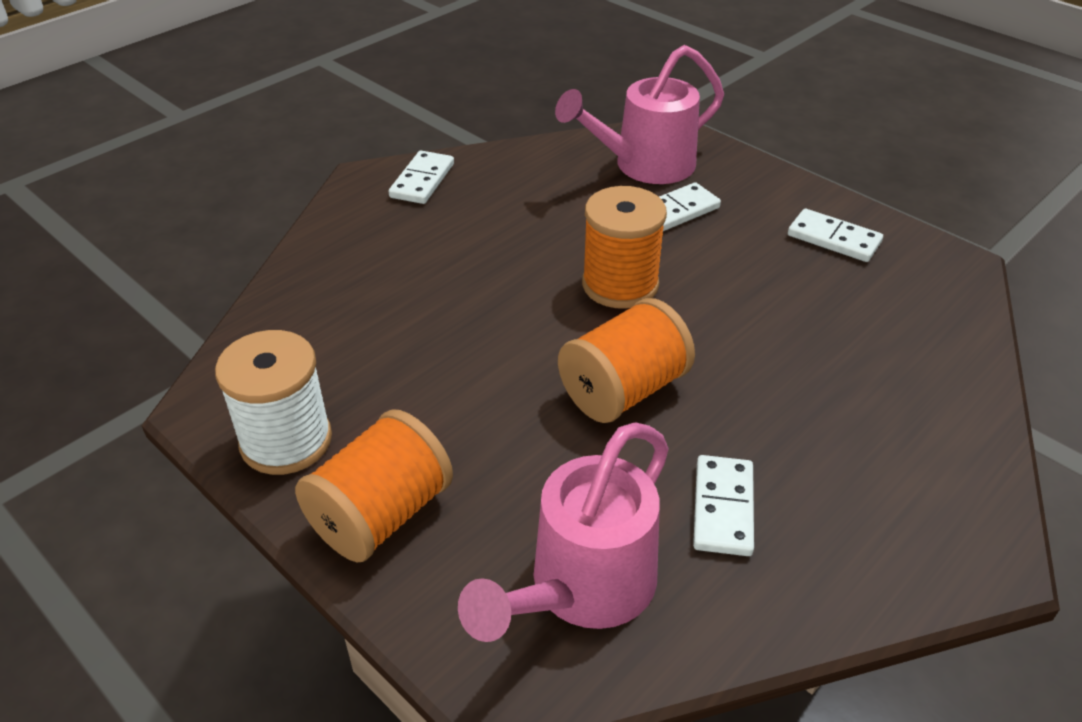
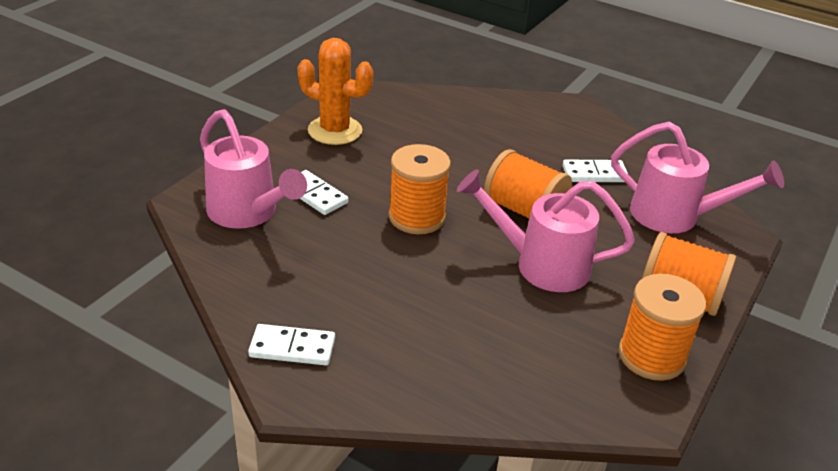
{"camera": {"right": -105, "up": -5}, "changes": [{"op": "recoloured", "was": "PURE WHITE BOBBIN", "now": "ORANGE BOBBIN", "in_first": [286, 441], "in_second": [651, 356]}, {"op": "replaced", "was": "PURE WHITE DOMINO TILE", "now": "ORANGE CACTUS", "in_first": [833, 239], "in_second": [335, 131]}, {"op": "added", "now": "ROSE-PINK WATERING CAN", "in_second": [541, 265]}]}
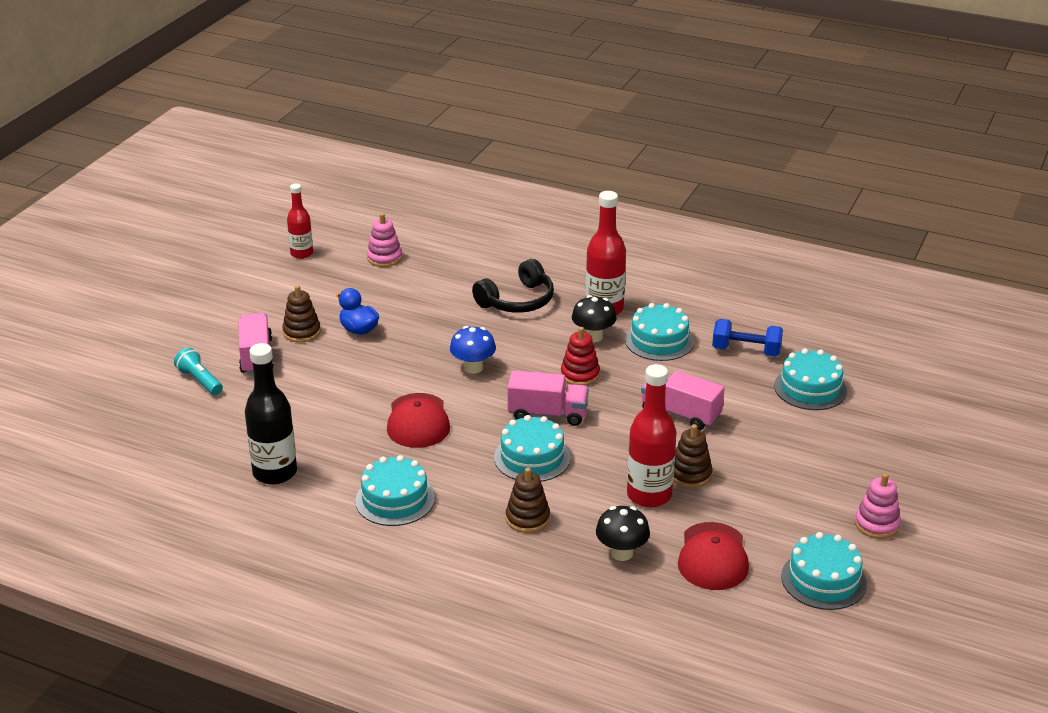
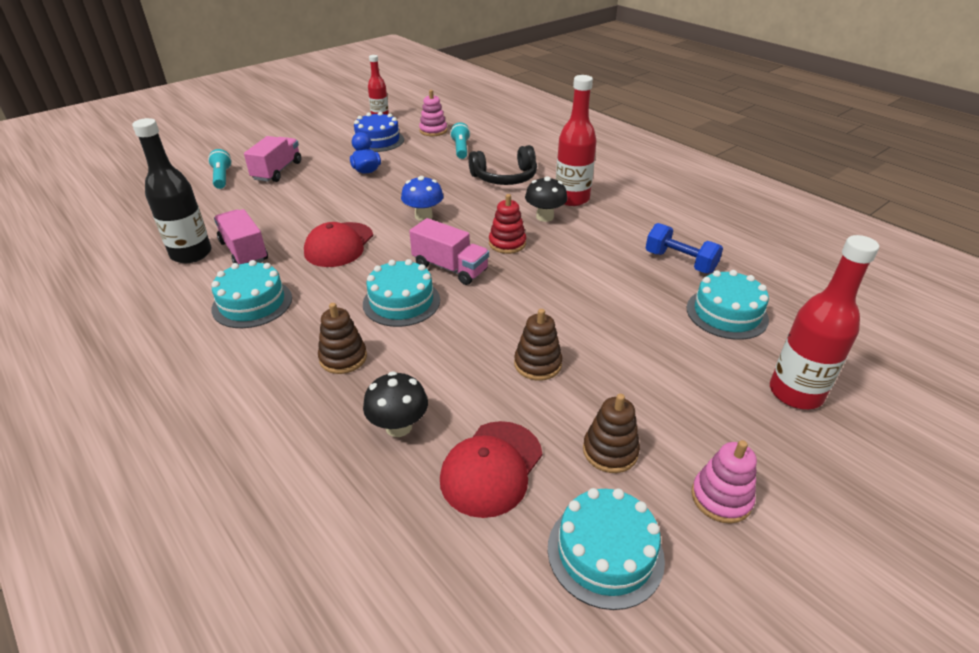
{"camera": {"right": 25, "up": 5}, "changes": [{"op": "moved", "was": "DARK BROWN RING STACKER", "in_first": [302, 332], "in_second": [610, 451]}, {"op": "removed", "was": "TEAL LAYER CAKE", "in_first": [659, 341]}, {"op": "moved", "was": "CRIMSON FLASK", "in_first": [649, 495], "in_second": [795, 393]}, {"op": "moved", "was": "ROSE-PINK TRUCK", "in_first": [680, 414], "in_second": [244, 251]}, {"op": "added", "now": "COBALT LAYER CAKE", "in_second": [378, 140]}, {"op": "added", "now": "TEAL POCKET TORCH", "in_second": [461, 149]}]}
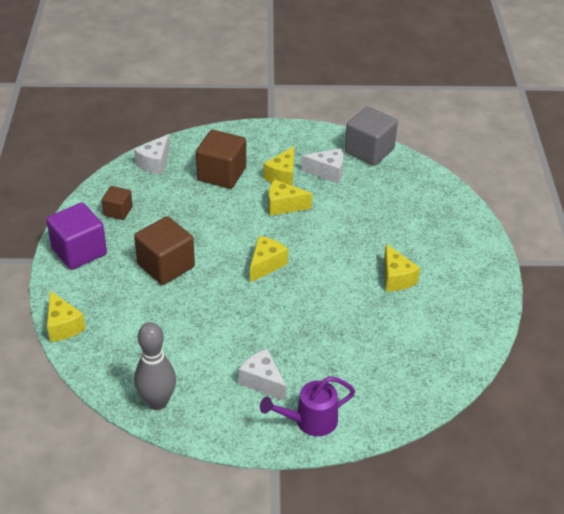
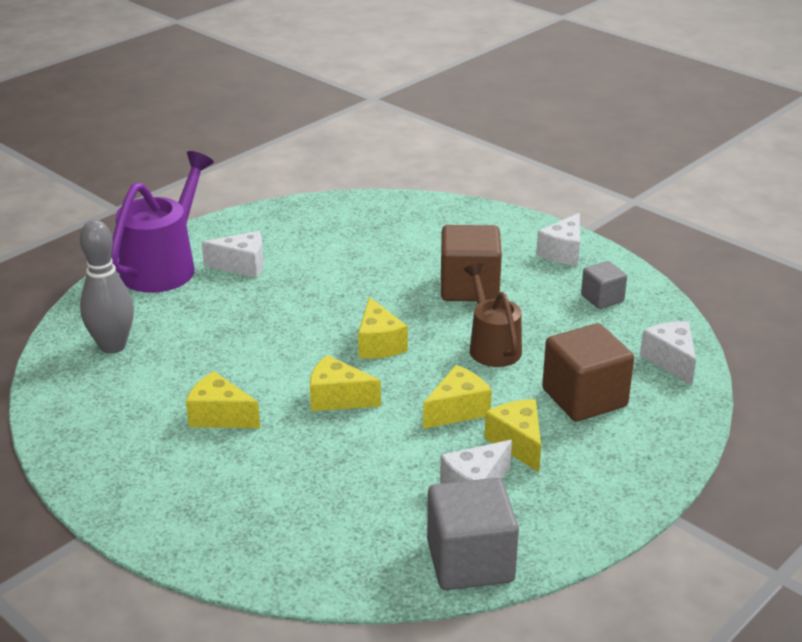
{"camera": {"right": 135, "up": -10}, "changes": [{"op": "replaced", "was": "VIOLET BLOCK", "now": "PURE WHITE PIECE OF CHEESE", "in_first": [79, 251], "in_second": [563, 252]}, {"op": "moved", "was": "GOLDEN PIECE OF CHEESE", "in_first": [63, 326], "in_second": [337, 398]}, {"op": "recoloured", "was": "DARK BROWN BLOCK", "now": "ASH-GREY BLOCK", "in_first": [118, 211], "in_second": [602, 298]}, {"op": "moved", "was": "ASH-GREY SKITTLE", "in_first": [157, 402], "in_second": [112, 346]}, {"op": "resized", "was": "VIOLET WATERING CAN", "in_first": [309, 421], "in_second": [164, 265], "ratio": 1.55}, {"op": "added", "now": "DARK BROWN WATERING CAN", "in_second": [492, 346]}]}
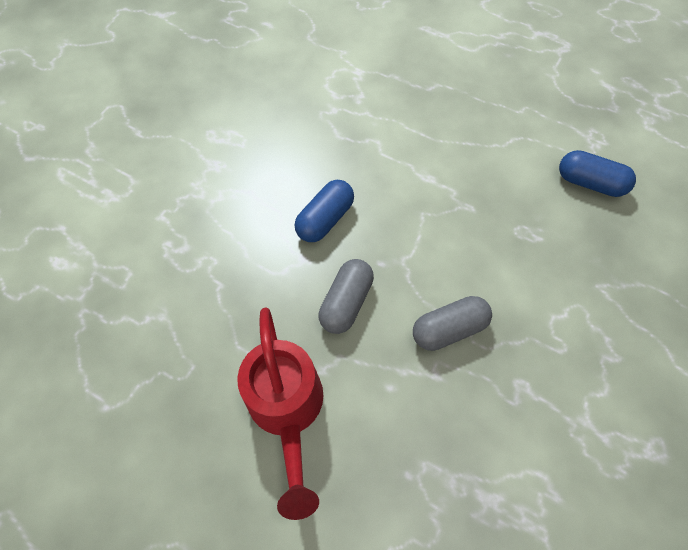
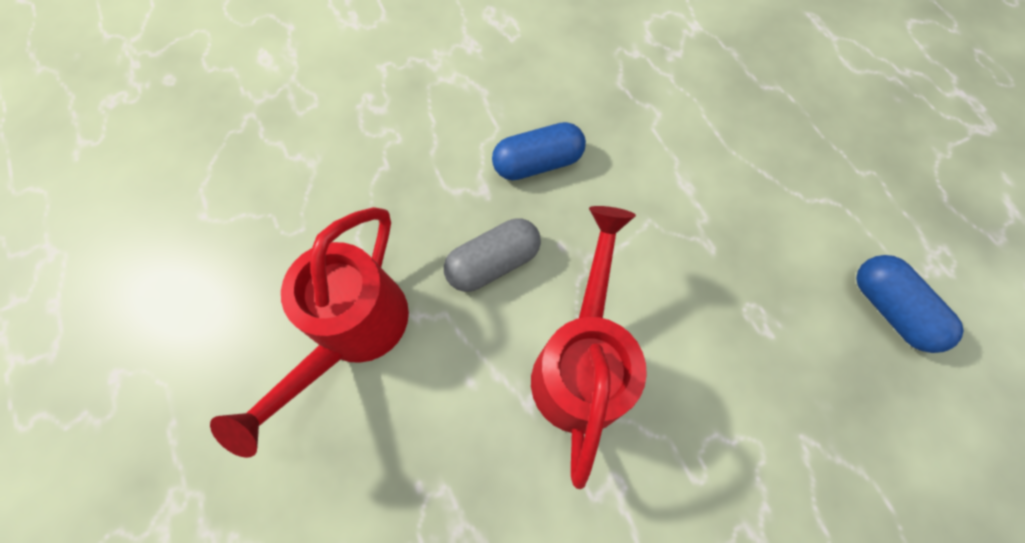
{"camera": {"right": 35, "up": 5}, "changes": [{"op": "replaced", "was": "ASH-GREY PILL", "now": "CRIMSON WATERING CAN", "in_first": [449, 329], "in_second": [581, 364]}]}
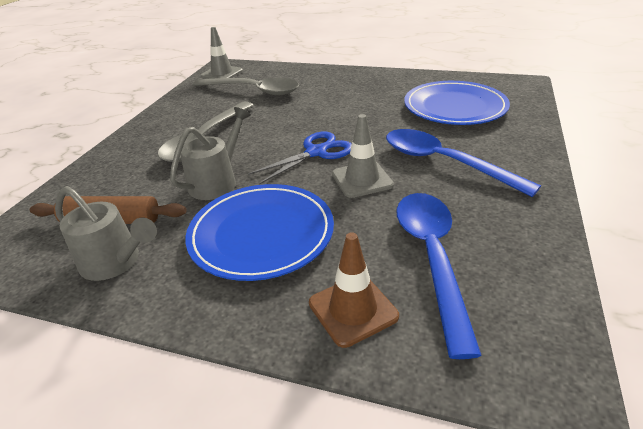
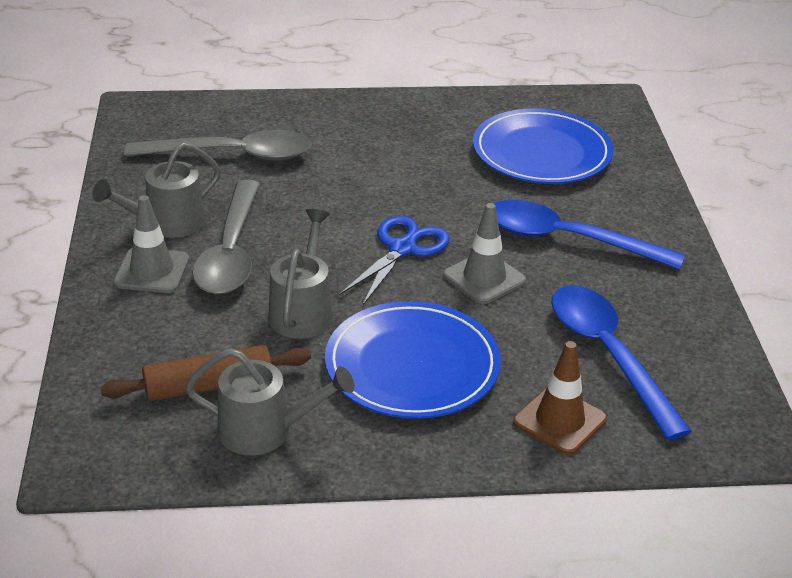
{"camera": {"right": -25, "up": 0}, "changes": [{"op": "moved", "was": "ASH-GREY SAFETY CONE", "in_first": [222, 73], "in_second": [152, 271]}, {"op": "added", "now": "ASH-GREY WATERING CAN", "in_second": [167, 224]}]}
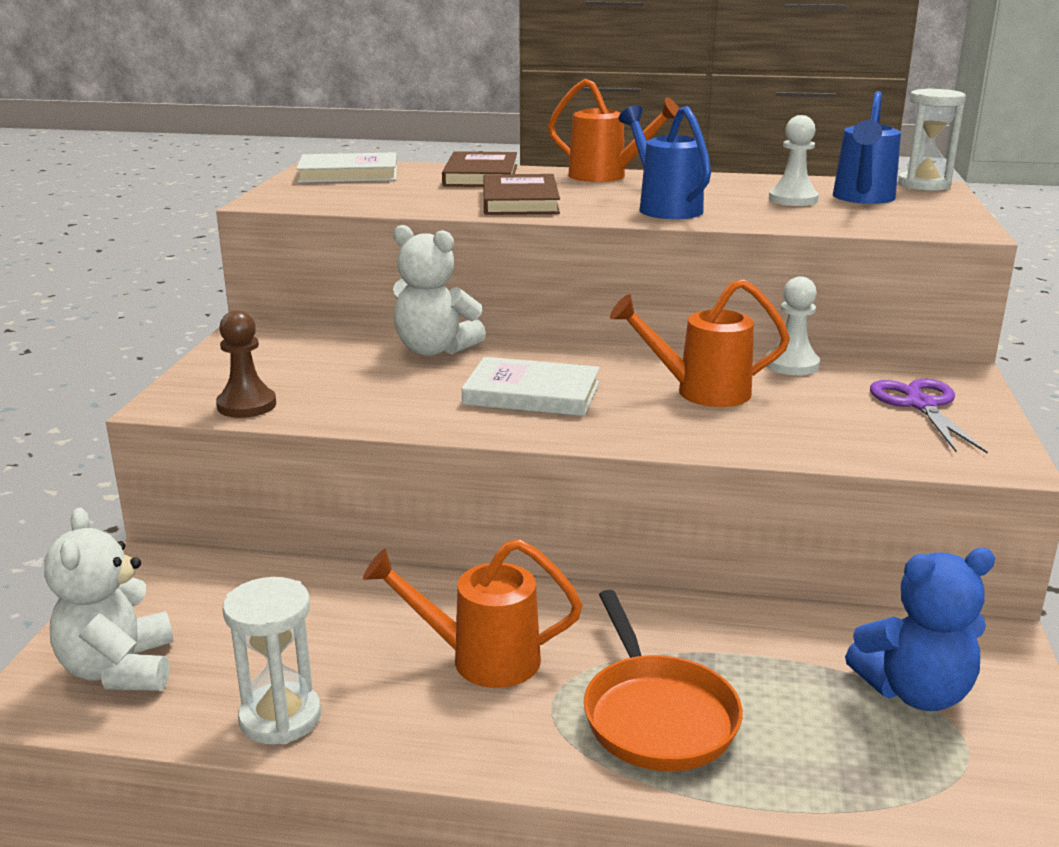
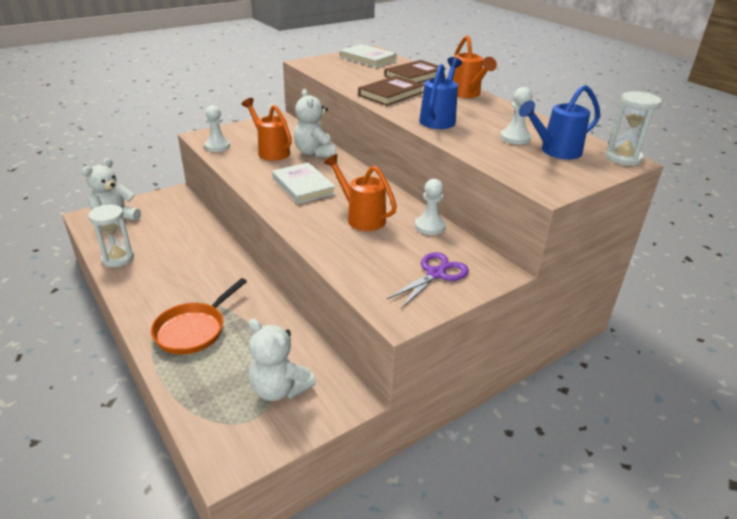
{"camera": {"right": 45, "up": 10}, "changes": [{"op": "recoloured", "was": "DARK BROWN GAME PAWN", "now": "PURE WHITE GAME PAWN", "in_first": [246, 405], "in_second": [217, 146]}, {"op": "moved", "was": "ORANGE WATERING CAN", "in_first": [480, 659], "in_second": [270, 151]}, {"op": "recoloured", "was": "COBALT TEDDY BEAR", "now": "PURE WHITE TEDDY BEAR", "in_first": [914, 692], "in_second": [279, 389]}]}
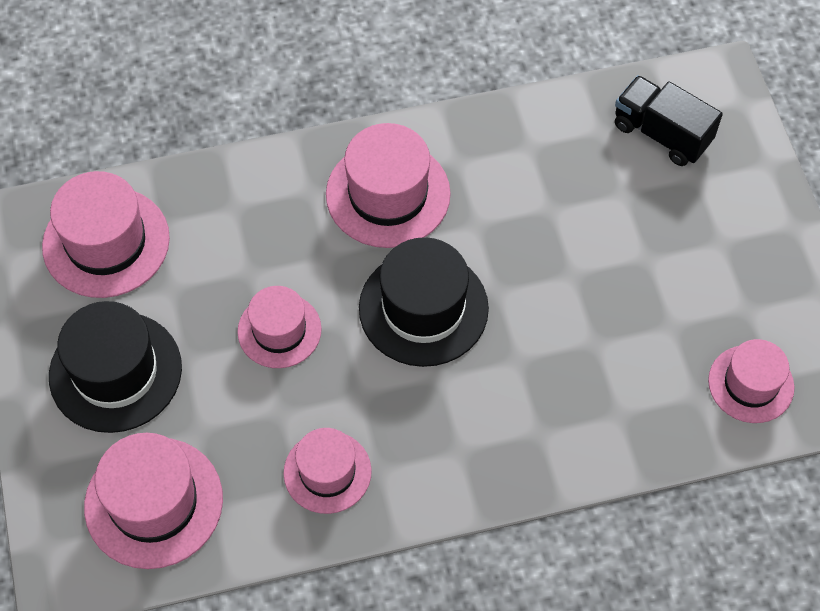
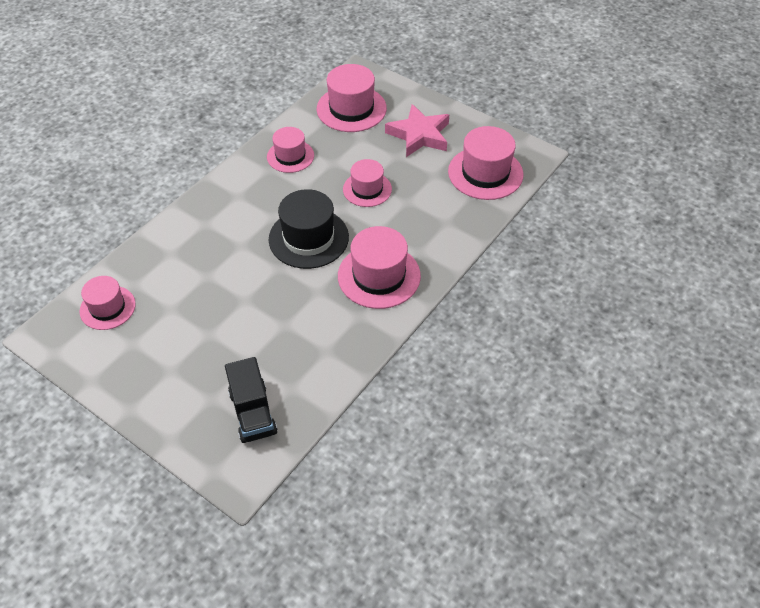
{"camera": {"right": 140, "up": -10}, "changes": [{"op": "replaced", "was": "BLACK TALL HAT", "now": "ROSE-PINK STAR SHAPE", "in_first": [115, 372], "in_second": [419, 135]}, {"op": "turned", "was": "BLACK TRUCK", "in_first": [661, 133], "in_second": [253, 412], "clockwise": 75}]}
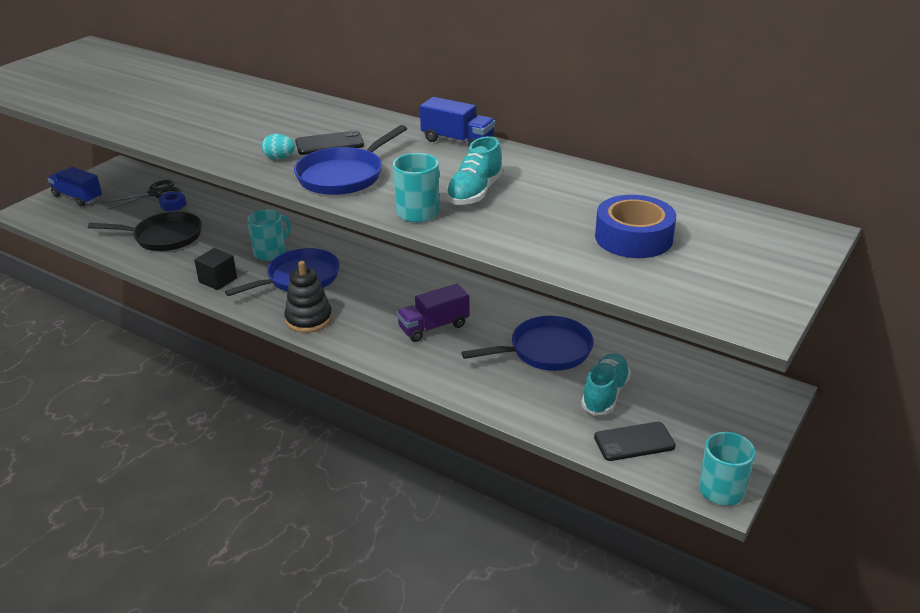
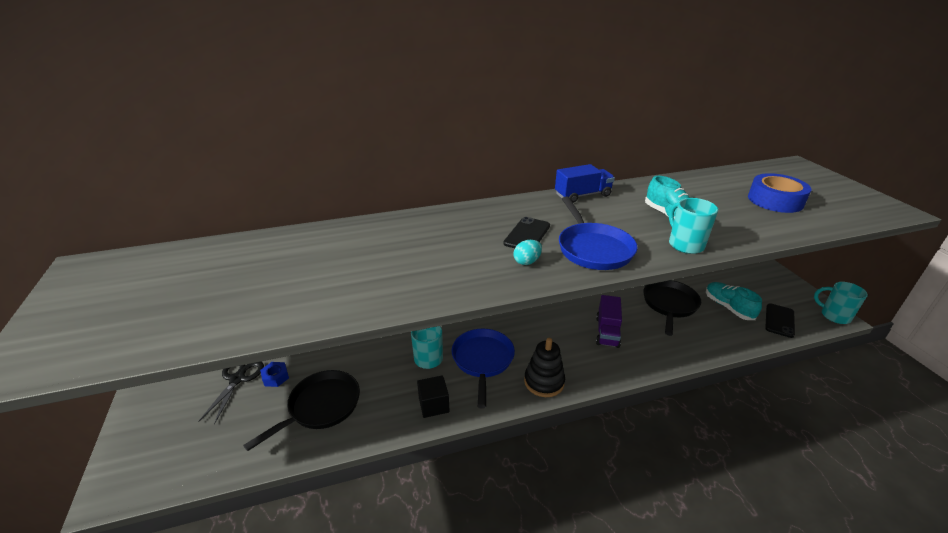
{"camera": {"right": -50, "up": 0}, "changes": [{"op": "removed", "was": "COBALT TRUCK", "in_first": [78, 197]}, {"op": "recoloured", "was": "COBALT FRYING PAN", "now": "BLACK FRYING PAN", "in_first": [546, 350], "in_second": [669, 305]}]}
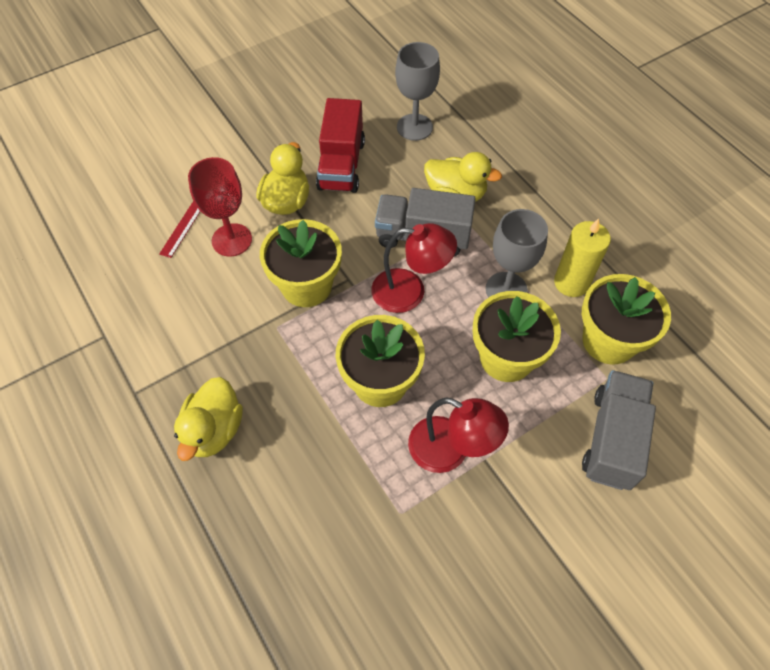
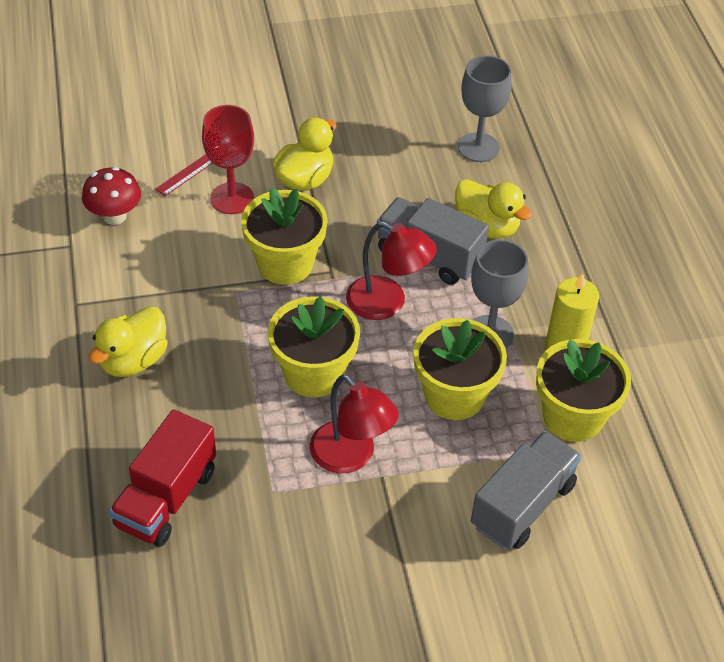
{"camera": {"right": 20, "up": -10}, "changes": [{"op": "moved", "was": "CRIMSON TRUCK", "in_first": [341, 165], "in_second": [166, 498]}, {"op": "added", "now": "CRIMSON TOADSTOOL", "in_second": [114, 216]}]}
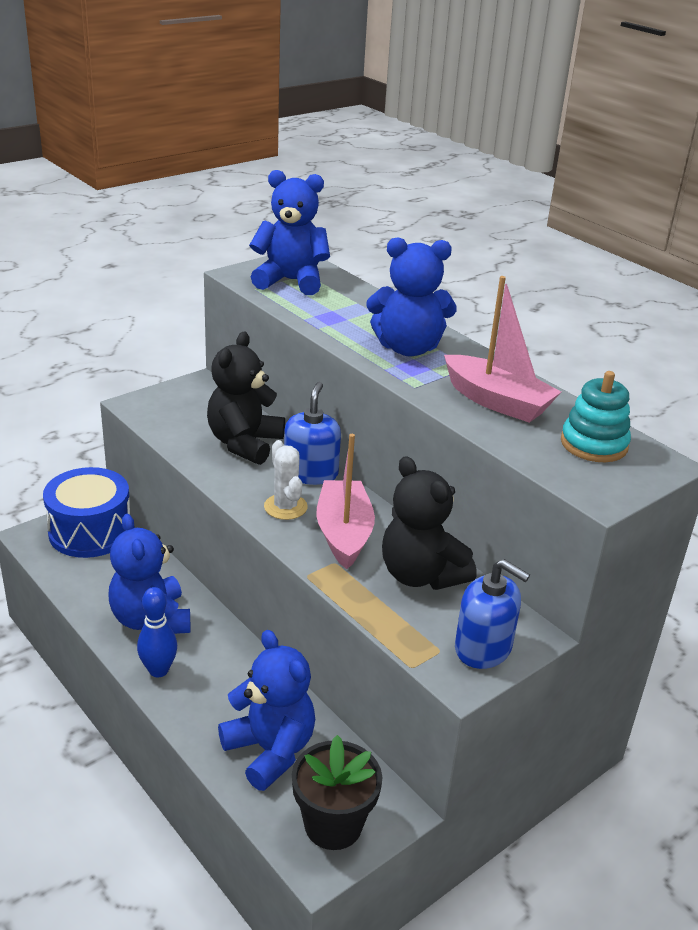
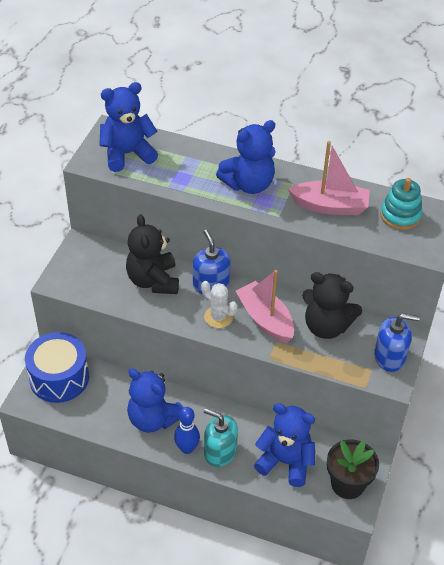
{"camera": {"right": -30, "up": 15}, "changes": [{"op": "added", "now": "TEAL SOAP PUMP", "in_second": [220, 451]}]}
